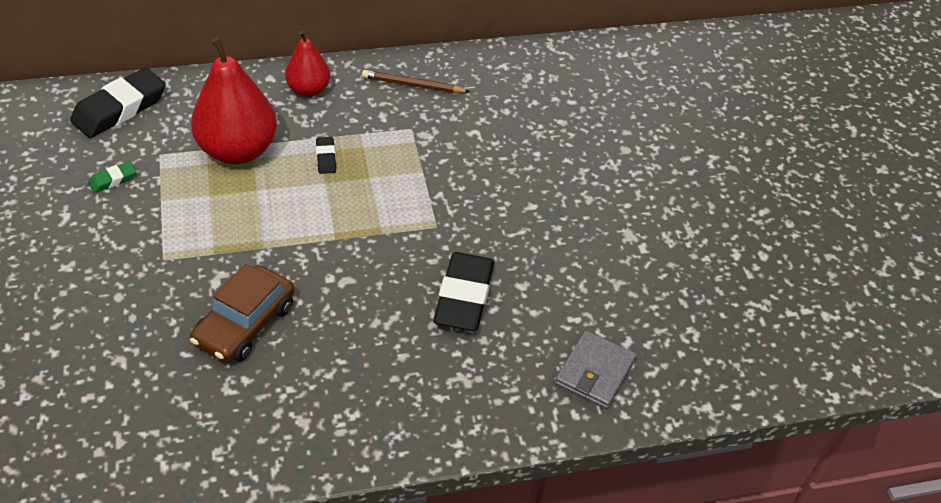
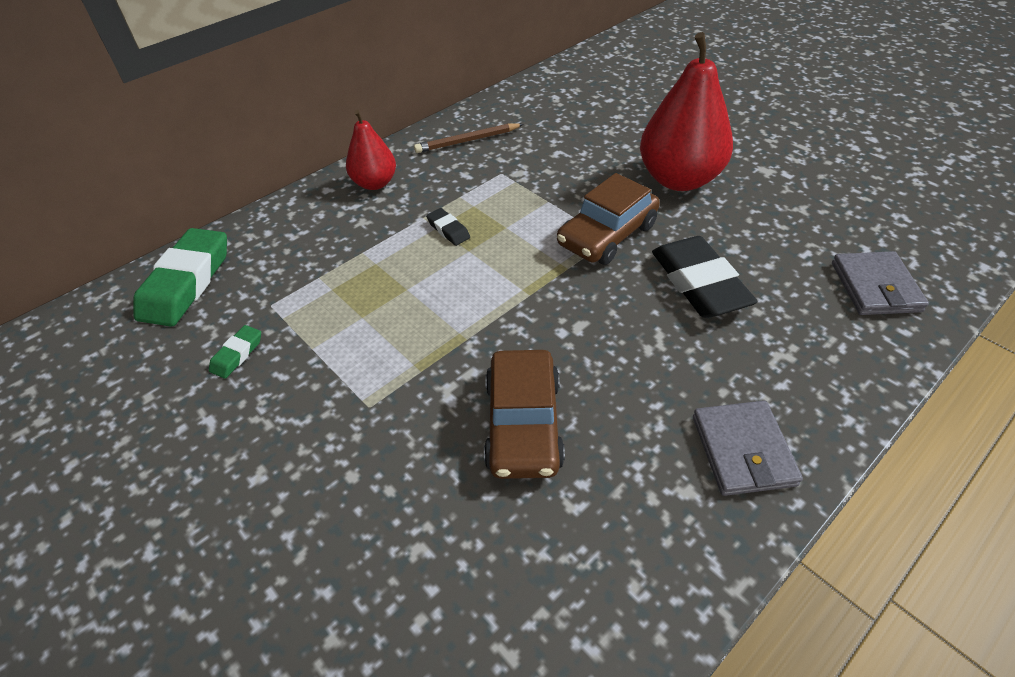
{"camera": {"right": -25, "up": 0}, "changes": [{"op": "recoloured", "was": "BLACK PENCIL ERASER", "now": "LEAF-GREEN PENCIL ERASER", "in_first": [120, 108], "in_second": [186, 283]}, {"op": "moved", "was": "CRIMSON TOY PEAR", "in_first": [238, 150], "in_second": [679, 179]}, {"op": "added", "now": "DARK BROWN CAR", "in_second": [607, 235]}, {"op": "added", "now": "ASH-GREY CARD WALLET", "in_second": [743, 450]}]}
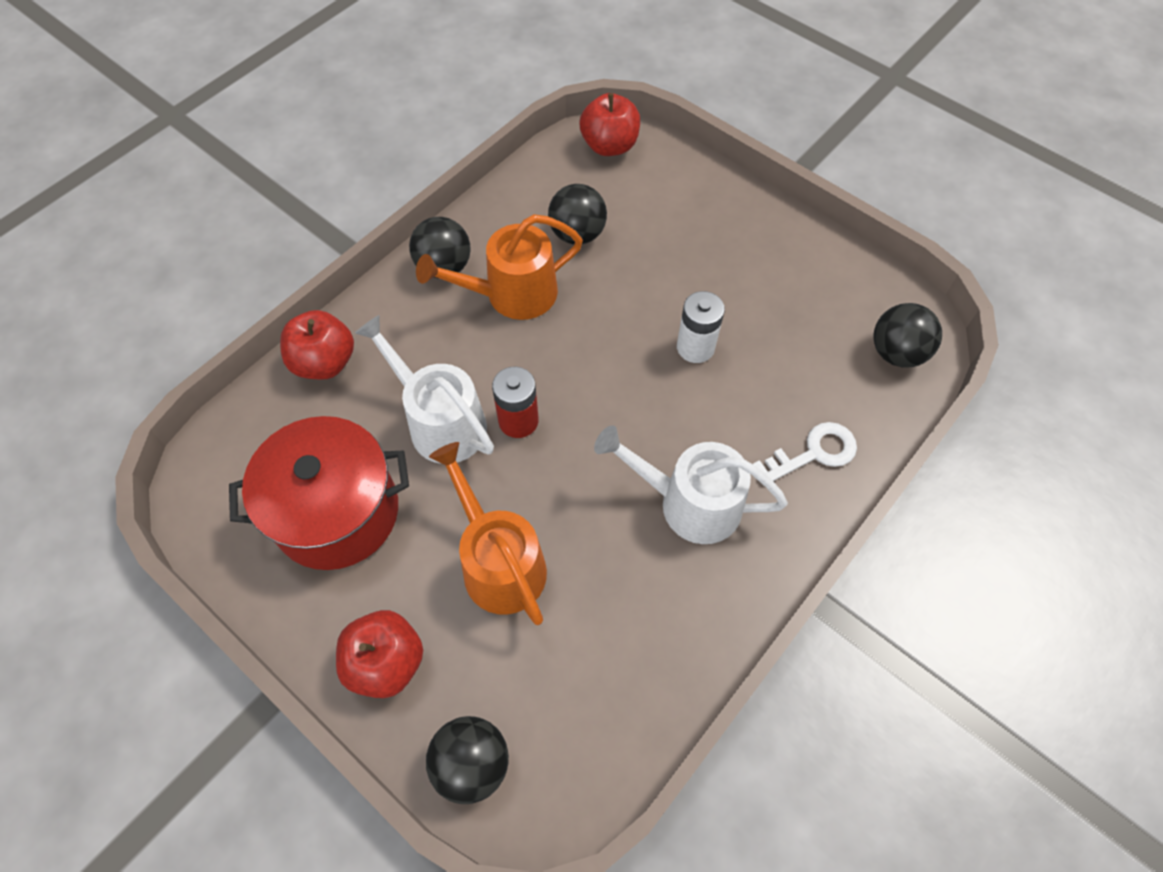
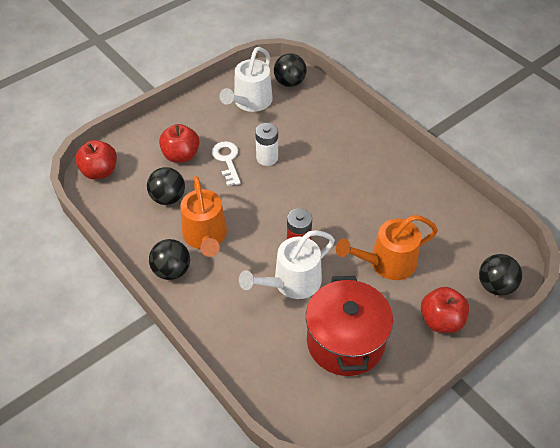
{"camera": {"right": -80, "up": -10}, "changes": [{"op": "moved", "was": "CRIMSON TOY APPLE", "in_first": [324, 362], "in_second": [181, 155]}, {"op": "moved", "was": "PURE WHITE WATERING CAN", "in_first": [689, 503], "in_second": [250, 102]}, {"op": "moved", "was": "PURE WHITE DOOR KEY", "in_first": [813, 453], "in_second": [227, 160]}]}
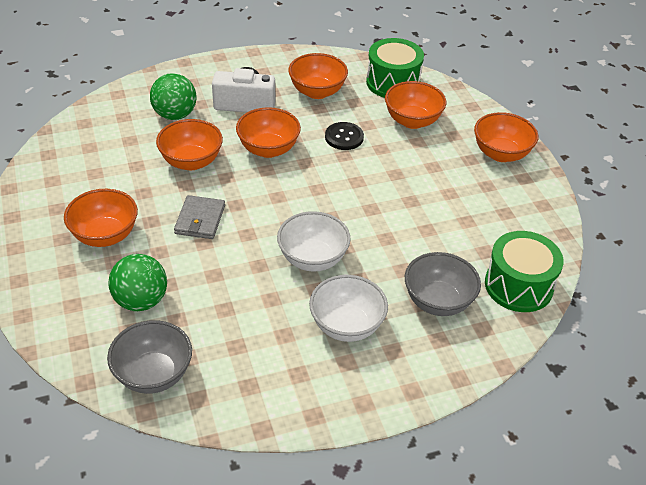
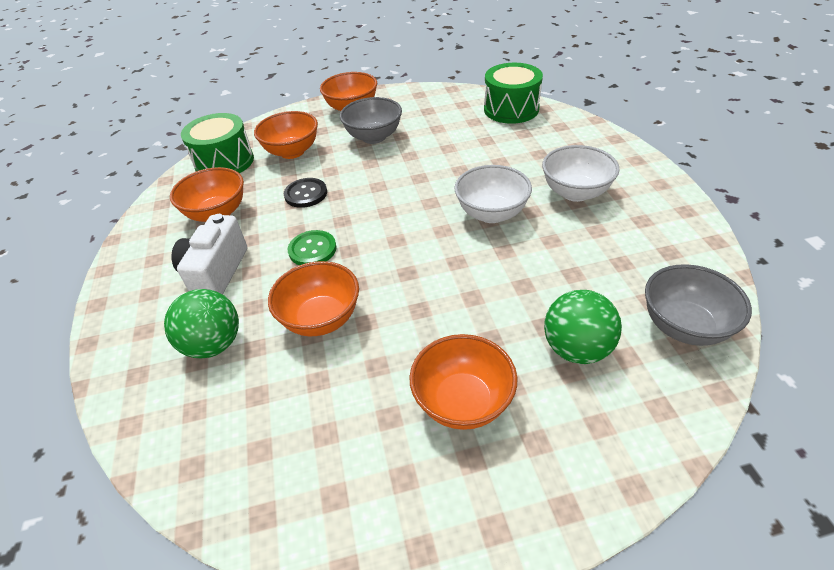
{"camera": {"right": -80, "up": 0}, "changes": [{"op": "removed", "was": "ASH-GREY CARD WALLET", "in_first": [200, 220]}, {"op": "replaced", "was": "ORANGE SERVING BOWL", "now": "LEAF-GREEN BUTTON", "in_first": [268, 149], "in_second": [312, 249]}, {"op": "moved", "was": "ASH-GREY SERVING BOWL", "in_first": [438, 301], "in_second": [374, 137]}]}
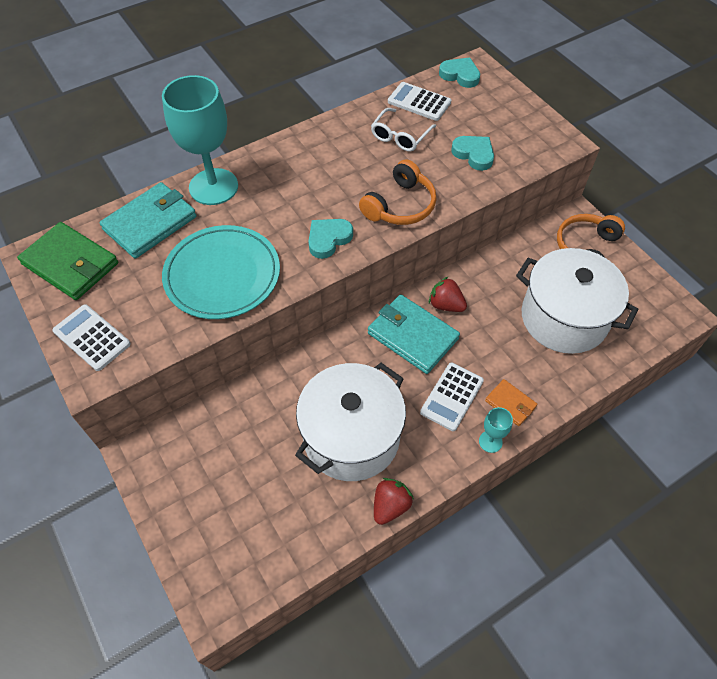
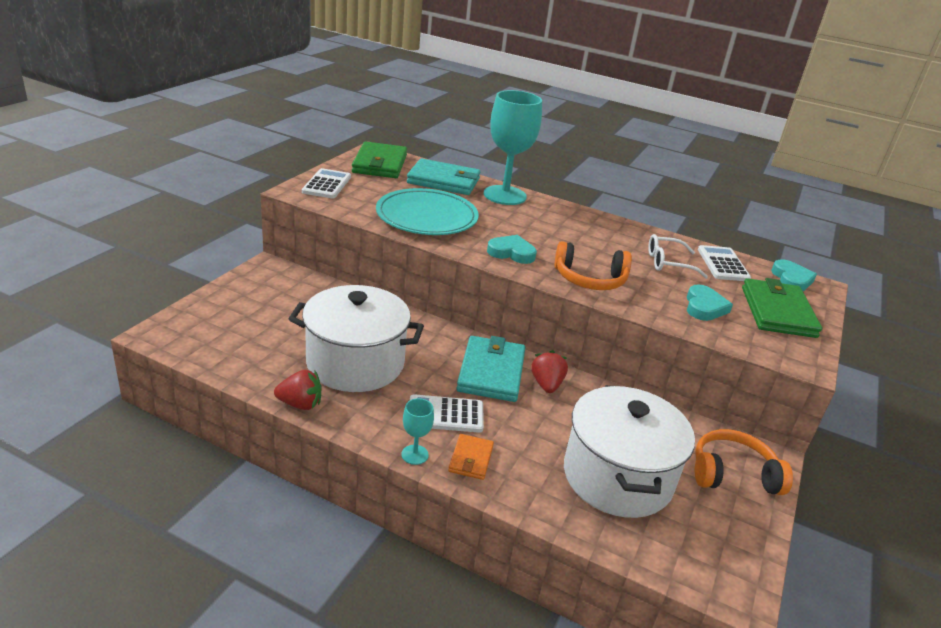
{"camera": {"right": 55, "up": -25}, "changes": [{"op": "added", "now": "LEAF-GREEN CARD WALLET", "in_second": [777, 312]}]}
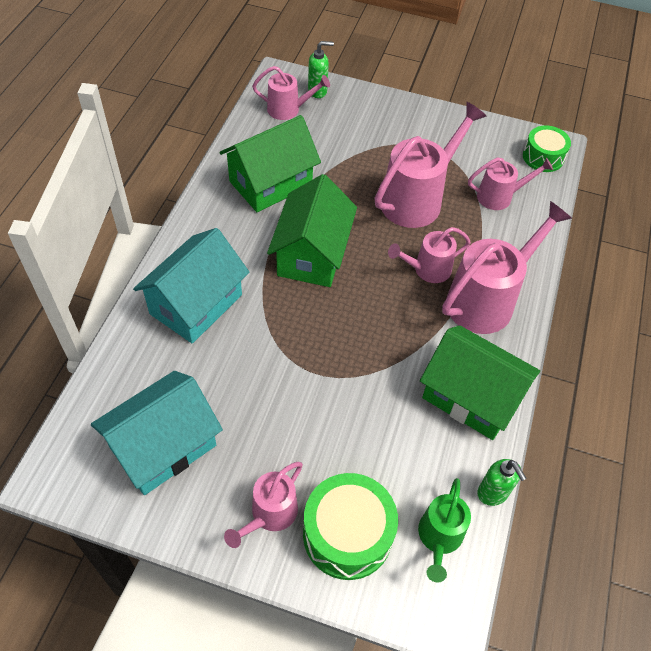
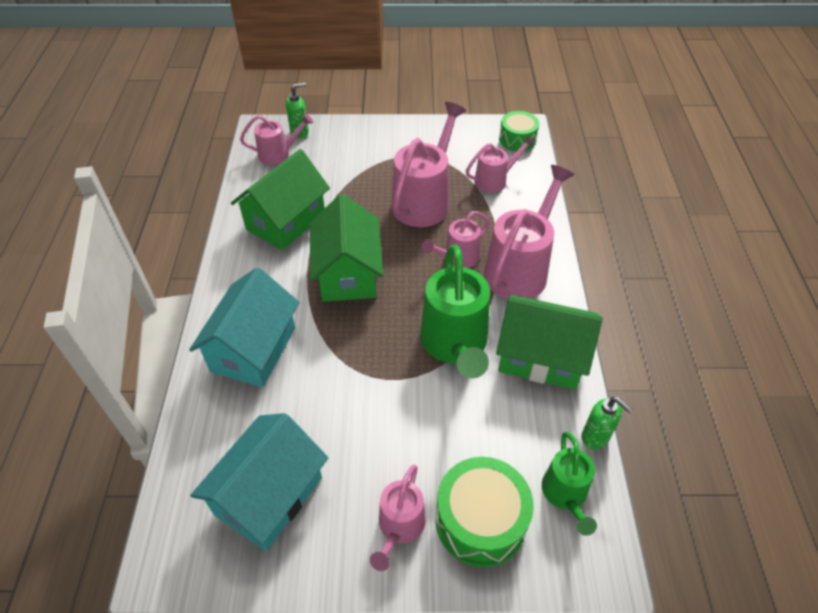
{"camera": {"right": -15, "up": -5}, "changes": [{"op": "added", "now": "LEAF-GREEN WATERING CAN", "in_second": [455, 345]}]}
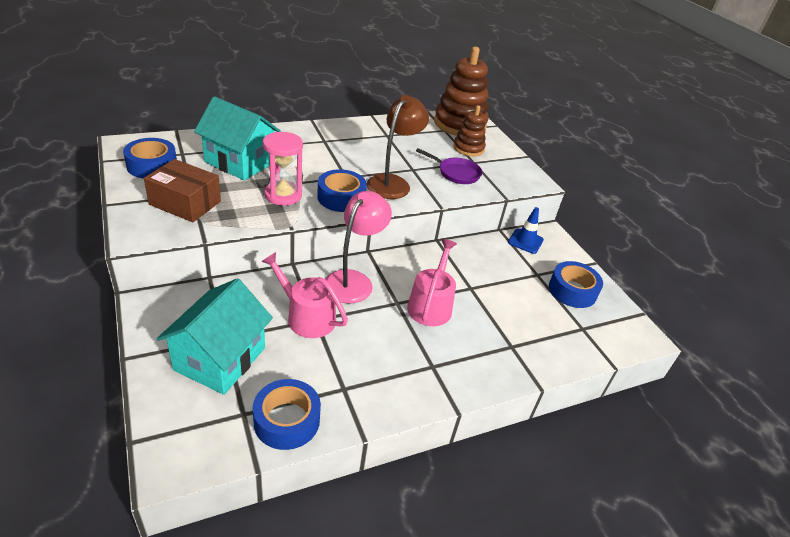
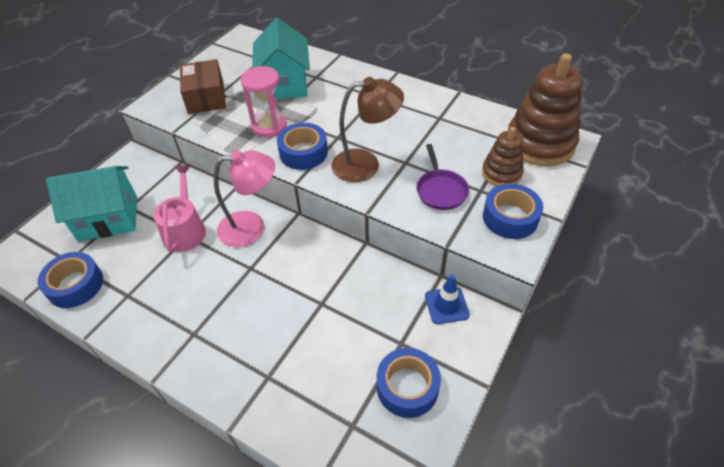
{"camera": {"right": 60, "up": 10}, "changes": [{"op": "moved", "was": "COBALT TAPE", "in_first": [152, 165], "in_second": [510, 217]}, {"op": "removed", "was": "ROSE-PINK WATERING CAN", "in_first": [431, 305]}]}
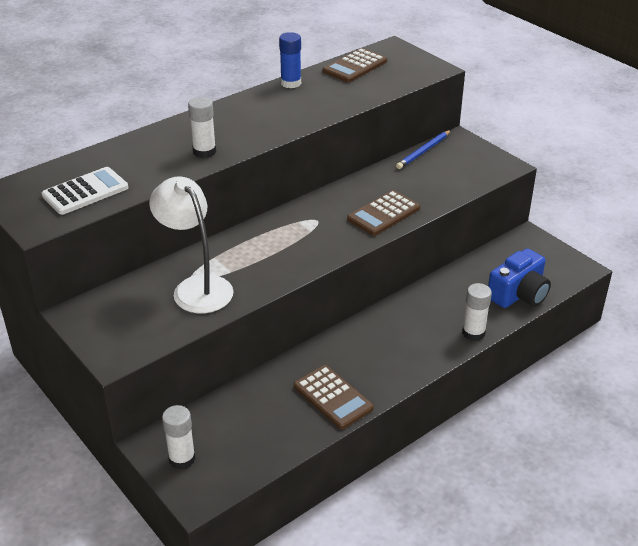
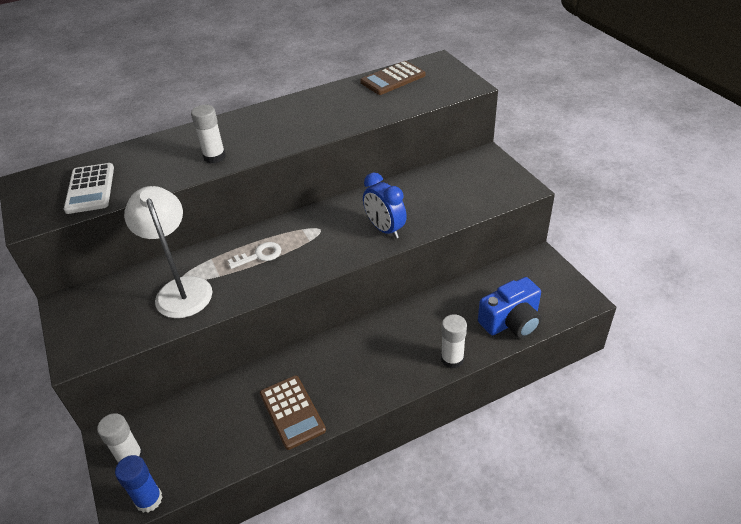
{"camera": {"right": 15, "up": 5}, "changes": [{"op": "turned", "was": "PURE WHITE POCKET CALCULATOR", "in_first": [85, 192], "in_second": [90, 189], "clockwise": 105}, {"op": "moved", "was": "COBALT GLUE", "in_first": [291, 83], "in_second": [149, 499]}, {"op": "replaced", "was": "DARK BROWN POCKET CALCULATOR", "now": "COBALT BEDSIDE CLOCK", "in_first": [383, 214], "in_second": [385, 229]}, {"op": "removed", "was": "COBALT LEAD PENCIL", "in_first": [424, 151]}, {"op": "added", "now": "PURE WHITE DOOR KEY", "in_second": [259, 255]}]}
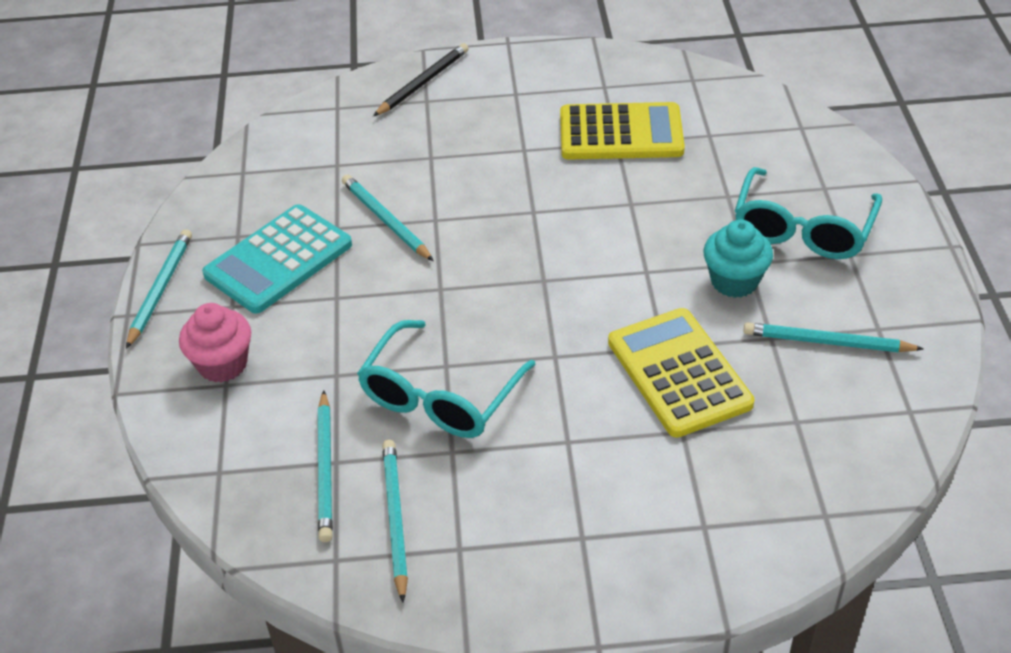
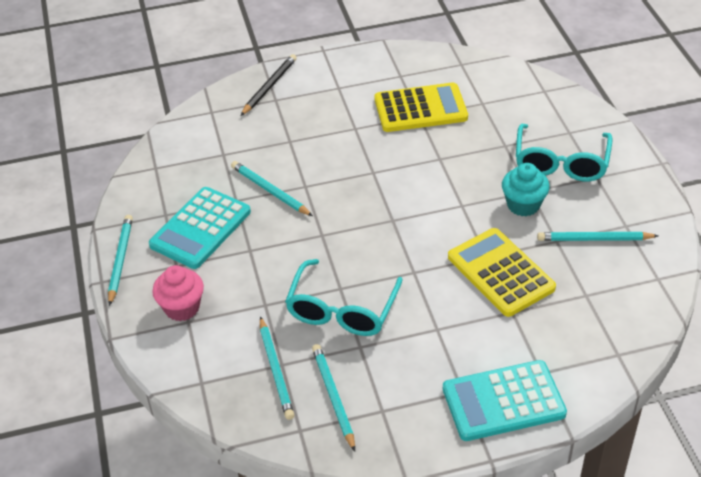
{"camera": {"right": -10, "up": 0}, "changes": [{"op": "added", "now": "TEAL POCKET CALCULATOR", "in_second": [503, 401]}]}
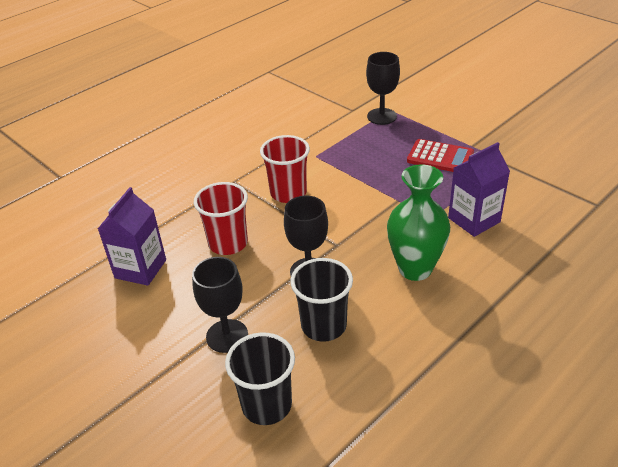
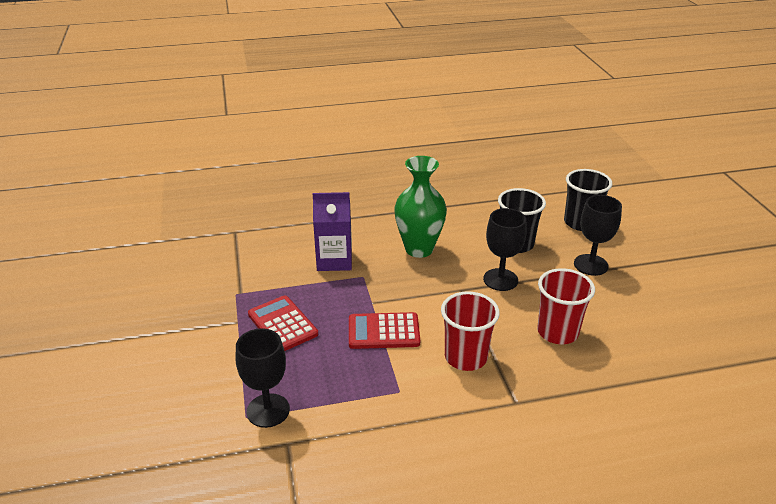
{"camera": {"right": -150, "up": -5}, "changes": [{"op": "removed", "was": "VIOLET JUICE CARTON", "in_first": [140, 269]}, {"op": "added", "now": "CRIMSON POCKET CALCULATOR", "in_second": [383, 331]}]}
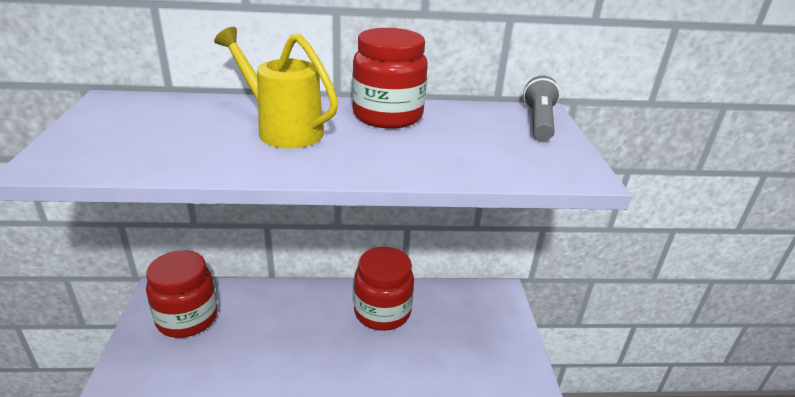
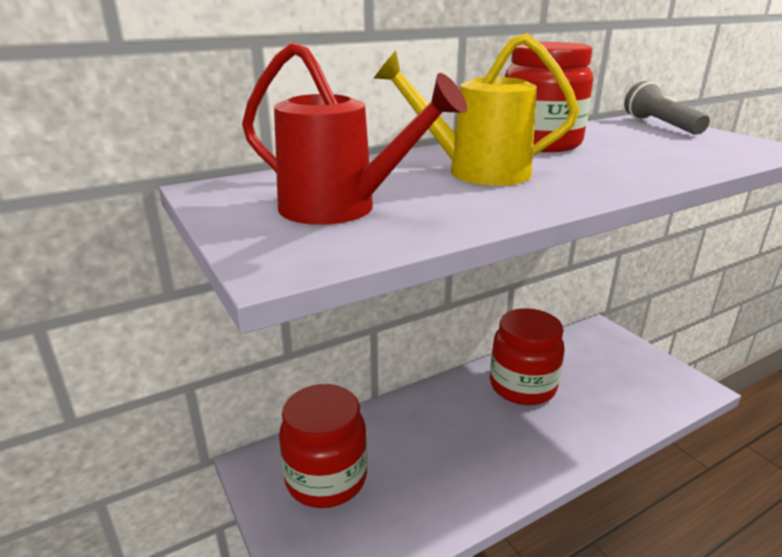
{"camera": {"right": -25, "up": -5}, "changes": [{"op": "added", "now": "CRIMSON WATERING CAN", "in_second": [340, 209]}]}
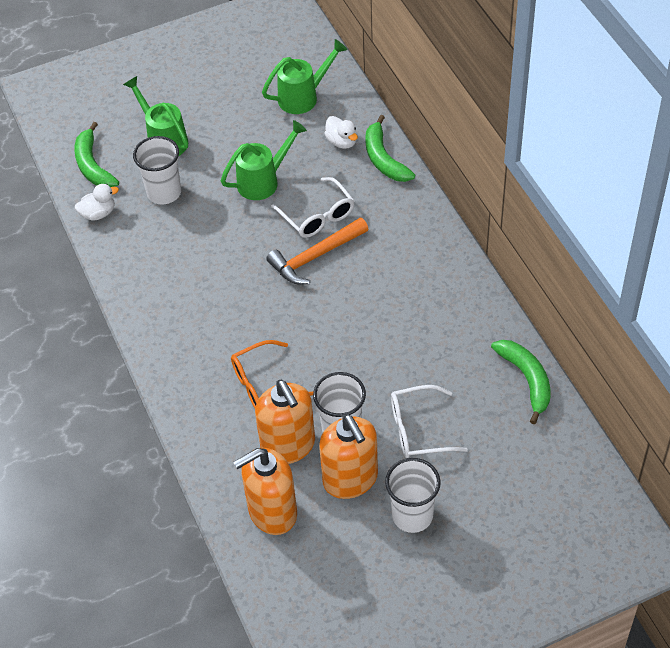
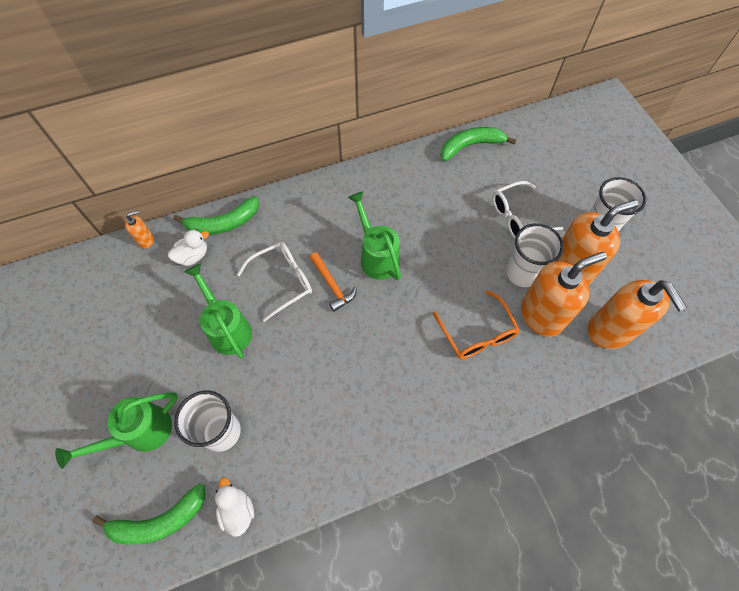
{"camera": {"right": -90, "up": 10}, "changes": [{"op": "moved", "was": "LEAF-GREEN WATERING CAN", "in_first": [303, 97], "in_second": [377, 256]}, {"op": "resized", "was": "ORANGE CARPENTER'S HAMMER", "in_first": [315, 257], "in_second": [332, 285], "ratio": 0.66}, {"op": "turned", "was": "PURE WHITE GLASSES", "in_first": [419, 429], "in_second": [519, 218], "clockwise": 75}, {"op": "added", "now": "ORANGE SOAP PUMP", "in_second": [146, 240]}]}
